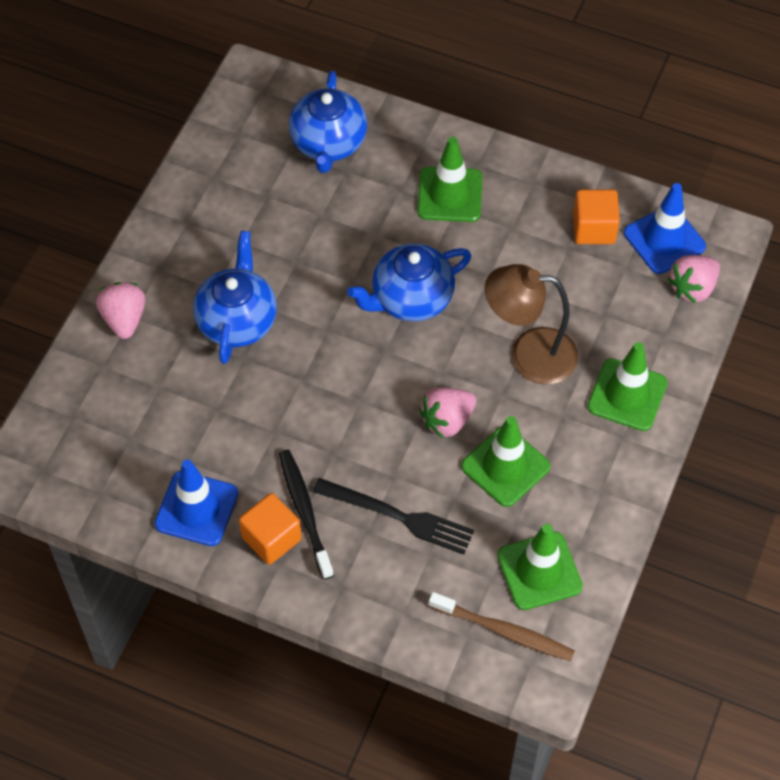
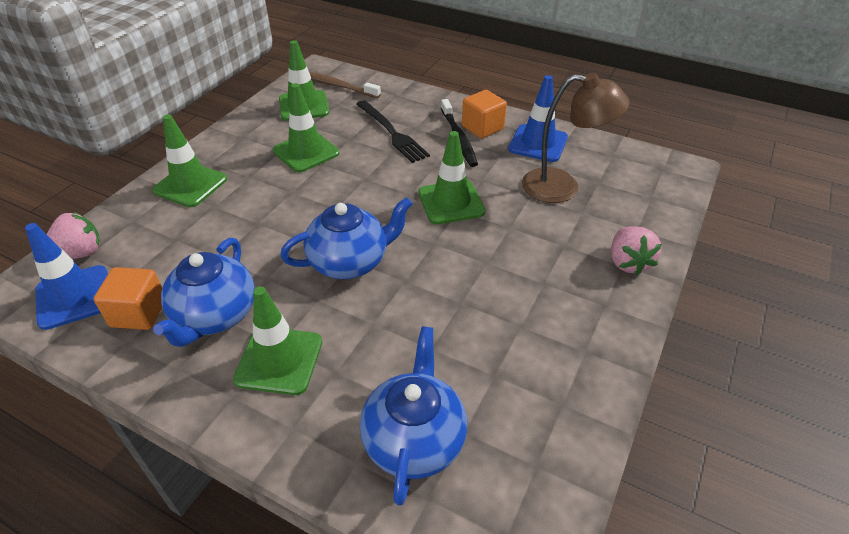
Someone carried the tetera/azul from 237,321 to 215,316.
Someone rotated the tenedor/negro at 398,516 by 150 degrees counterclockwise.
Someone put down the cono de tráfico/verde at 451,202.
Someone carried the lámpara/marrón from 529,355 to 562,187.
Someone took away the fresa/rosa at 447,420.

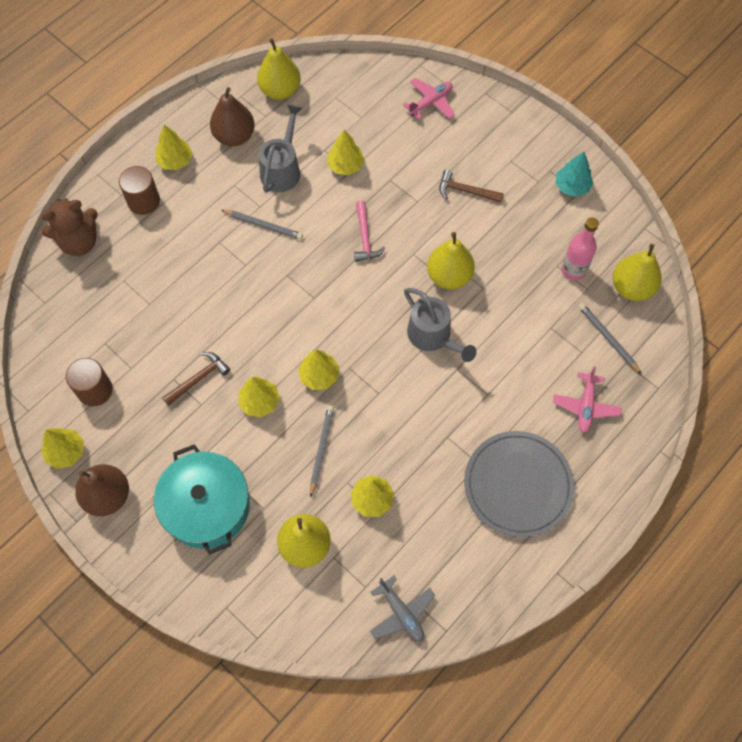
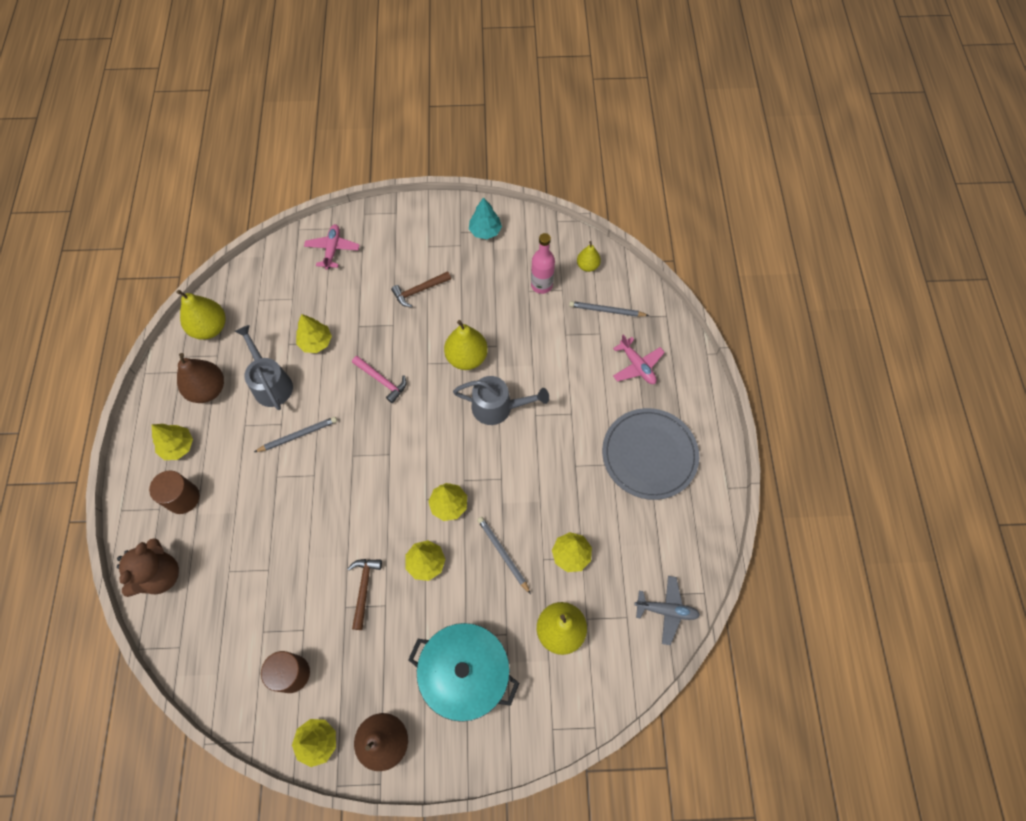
Someone scaled the pera/amarillo at 631,287 by 0.58.

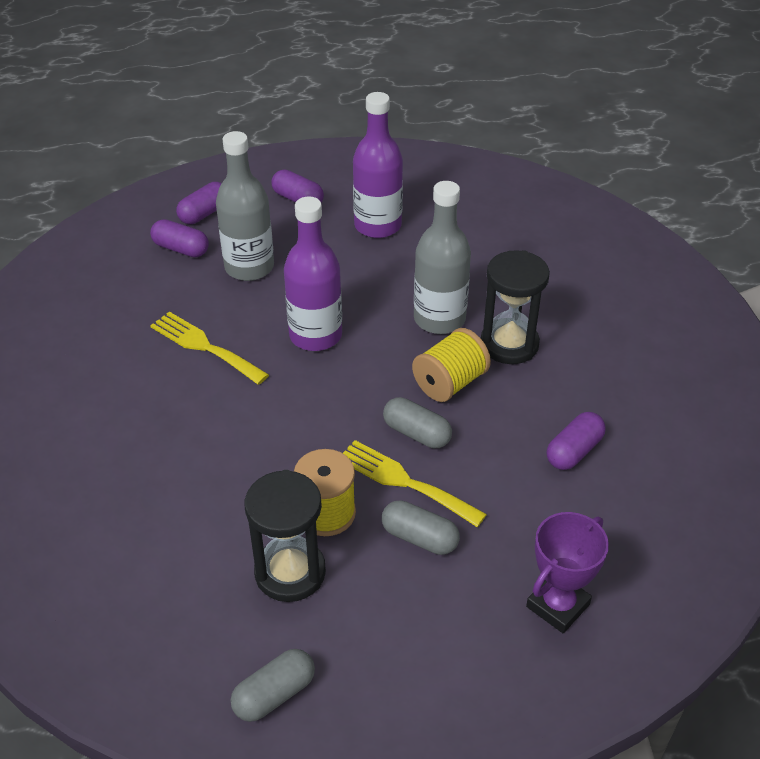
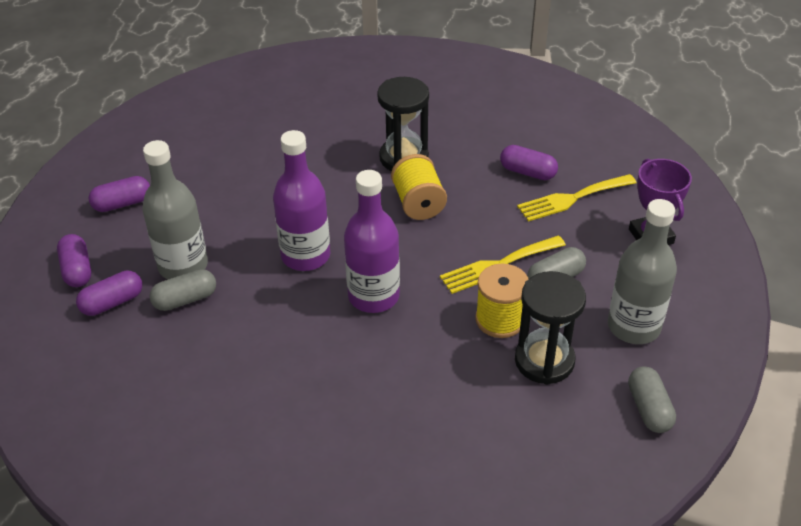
Someone carried the cápsula/gris from 417,433 to 185,299.
Someone carried the botella/morado from 377,226 to 373,296.
Someone rotated the cápsula/morado at 573,451 by 45 degrees counterclockwise.
Someone carried the tenedor/amarillo from 204,346 to 572,198.
Someone carried the botella/gris from 439,319 to 633,326.

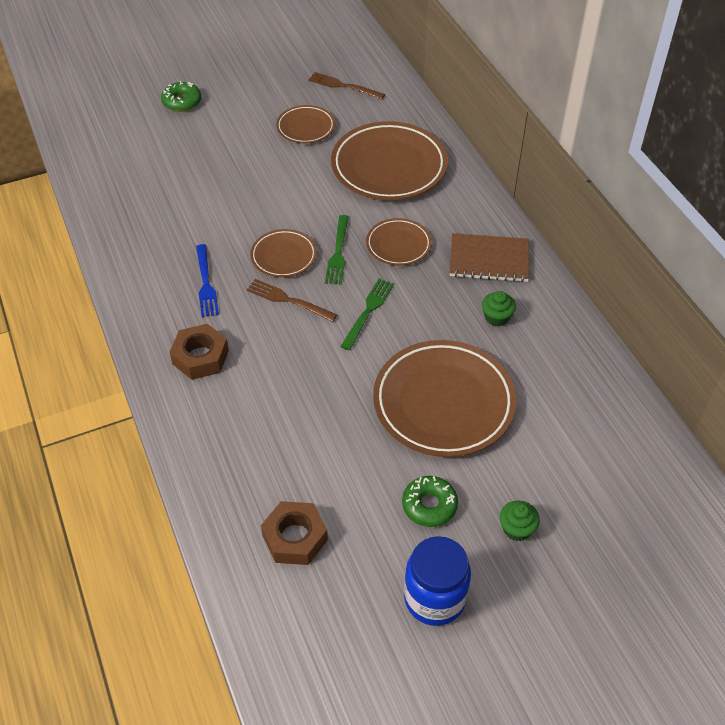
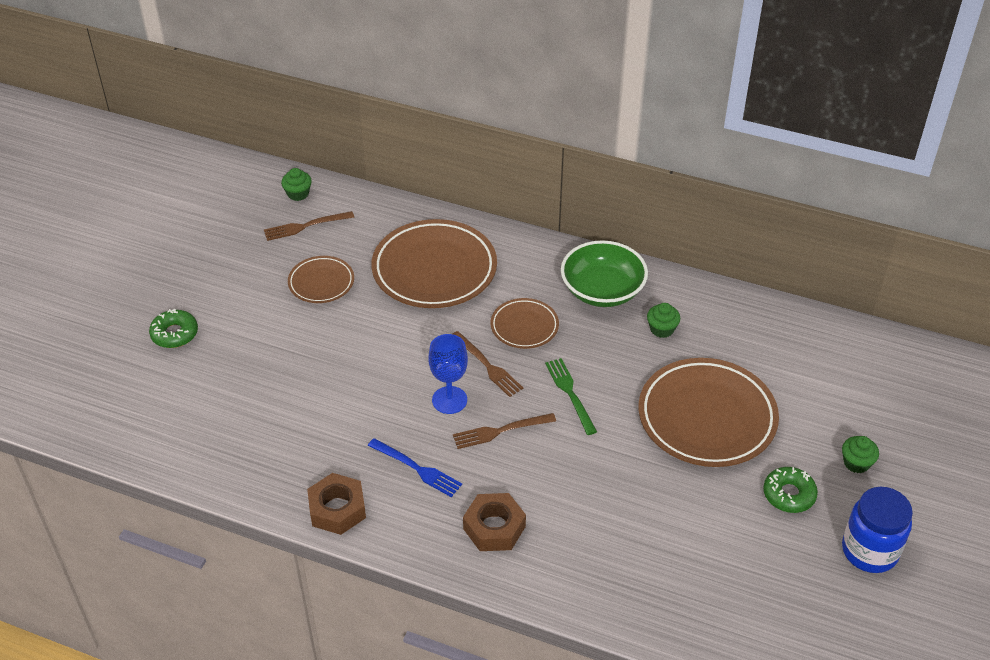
Someone put down the magdalena/verde at 298,194.
Someone carried the tuerca/marrón from 295,538 to 337,509.
Someone swapped the plato/marrón at 283,256 for the copa/azul at 449,400.
Someone repainted the tenedor/verde at 338,253, which became the tenedor/marrón at 488,366.
Someone swapped the cuaderno/marrón at 489,260 for the cuenco/verde at 602,290.

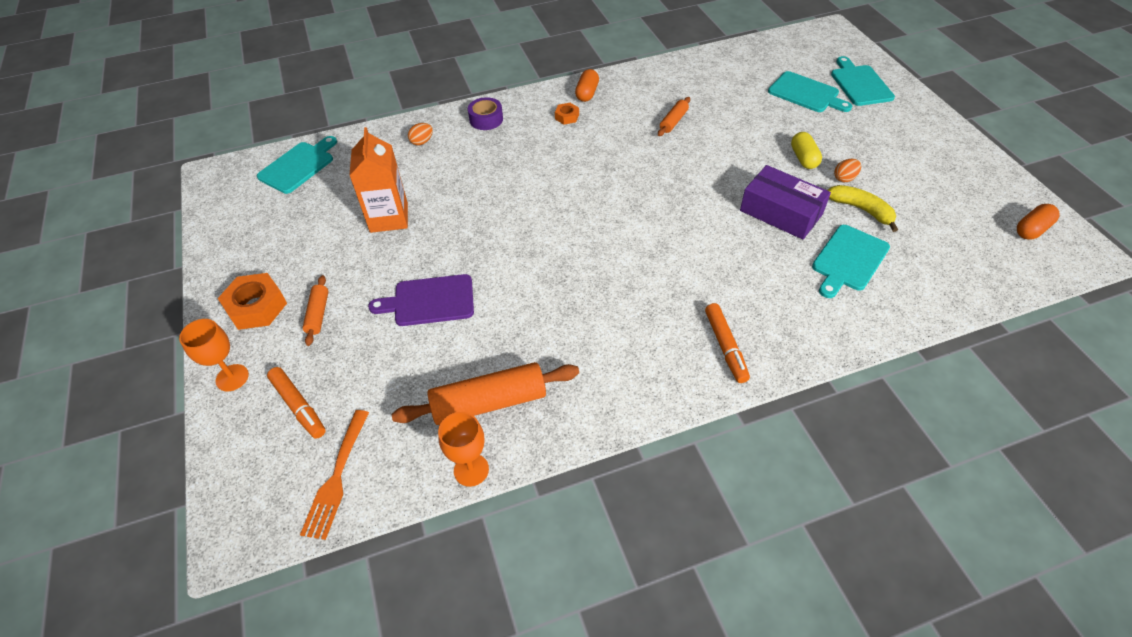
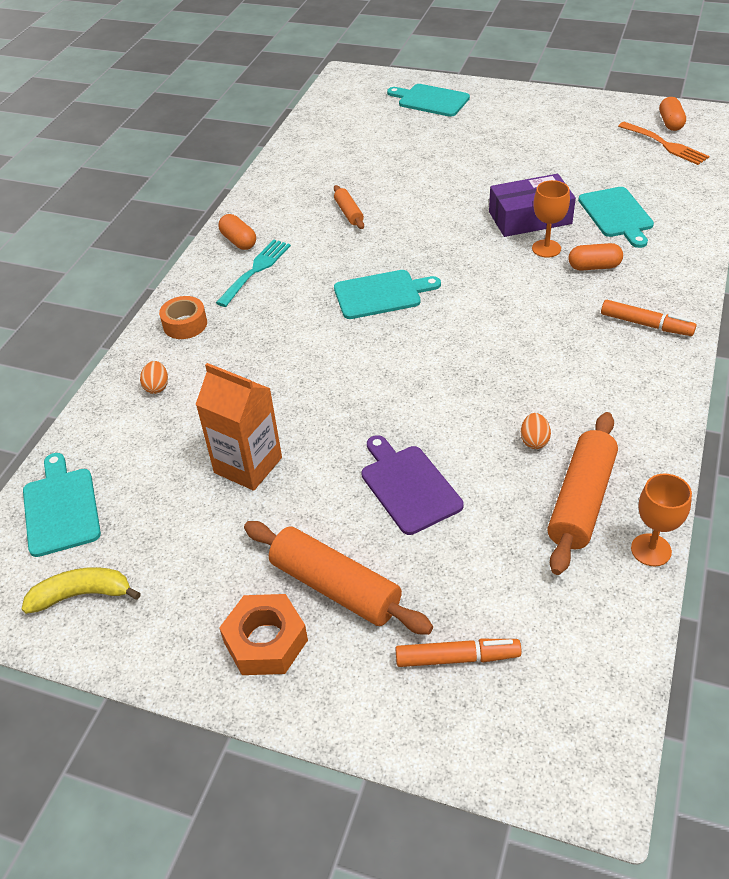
Someone carried the plátano/amarillo from 861,210 to 82,595.
Someone repainted the cinta adhesiva/morado at 486,119, which became the cinta adhesiva/naranja at 185,324.
Someone swapped the tuerca/naranja at 567,117 for the tenedor/turquesa at 256,270.
Someone scaled the rodillo/naranja at 318,314 by 1.93.
Someone carried the tabla de cortar/turquesa from 806,93 to 381,294.
Someone rotated the tabla de cortar/morado at 429,301 by 120 degrees clockwise.
Someone carried the huevo/naranja from 844,178 to 534,441.
Someone carried the copa/naranja from 232,377 to 546,248.
Someone put down the cápsula/naranja at 594,266.
Someone carried the tenedor/naranja from 336,478 to 665,145.
Someone took away the cápsula/amarillo at 803,158.

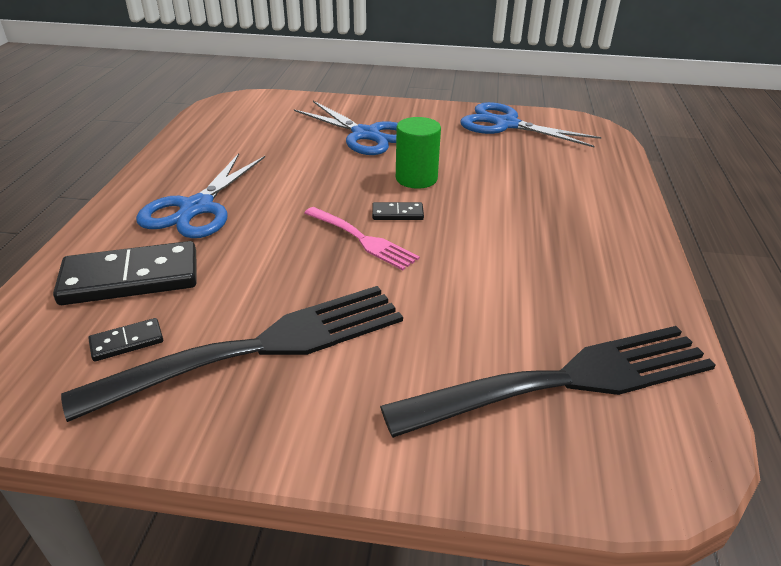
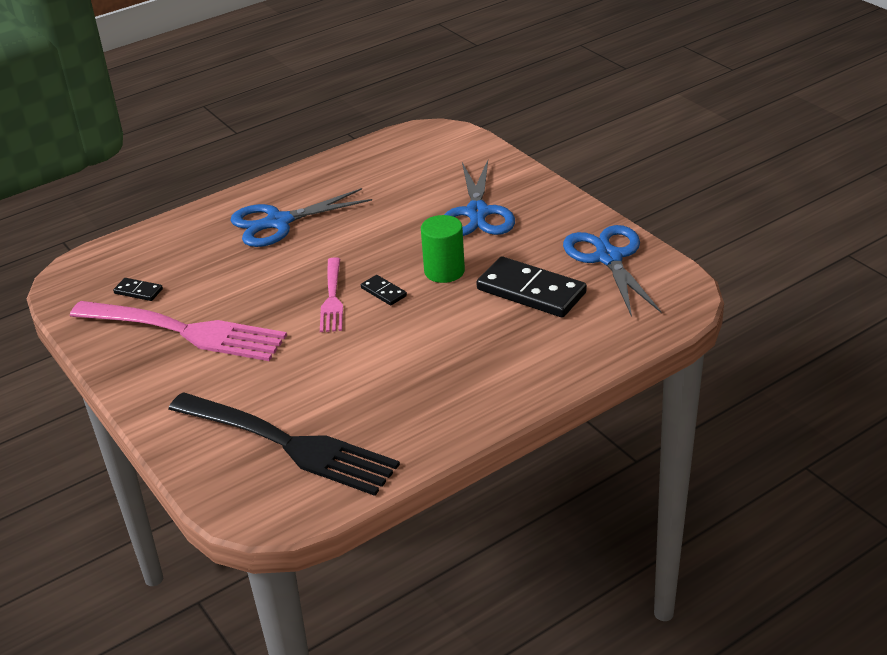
Someone repainted the tenedor/negro at 260,348, which became the tenedor/rosa at 185,331.
Someone carried the ficha de dominó/negro from 130,278 to 531,291.

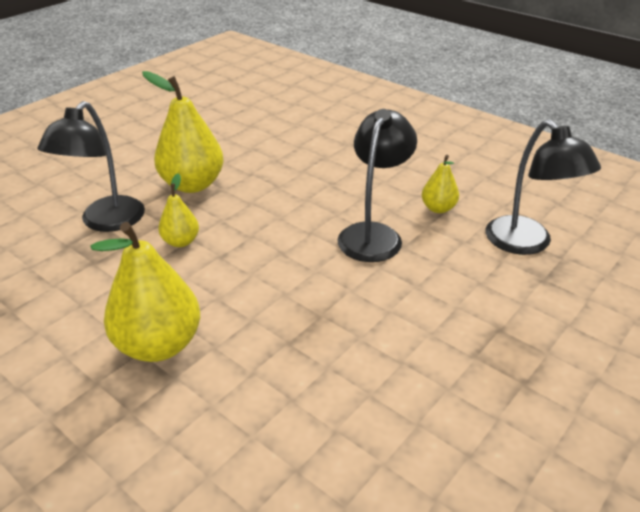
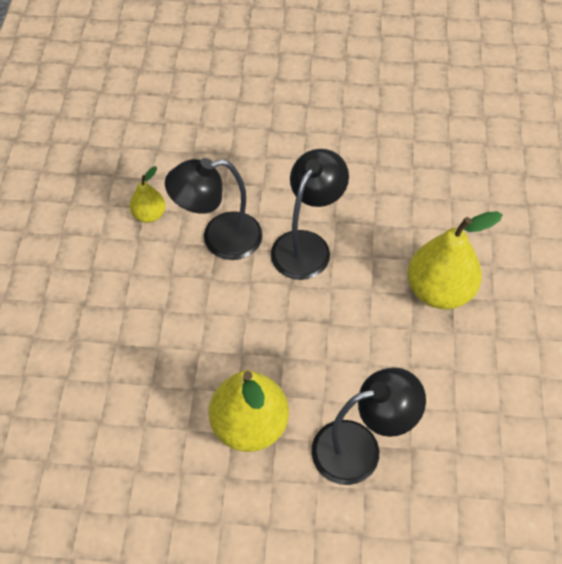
Someone carried the lámpara/negro from 526,244 to 307,245.
Someone took away the pera/amarillo at 181,241.

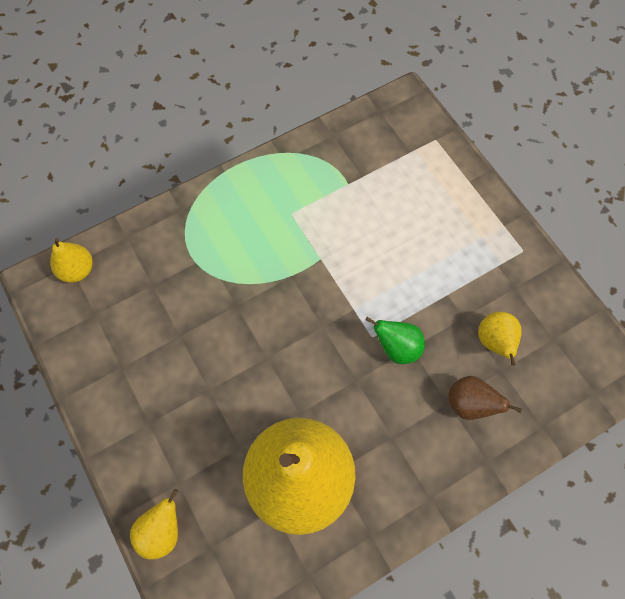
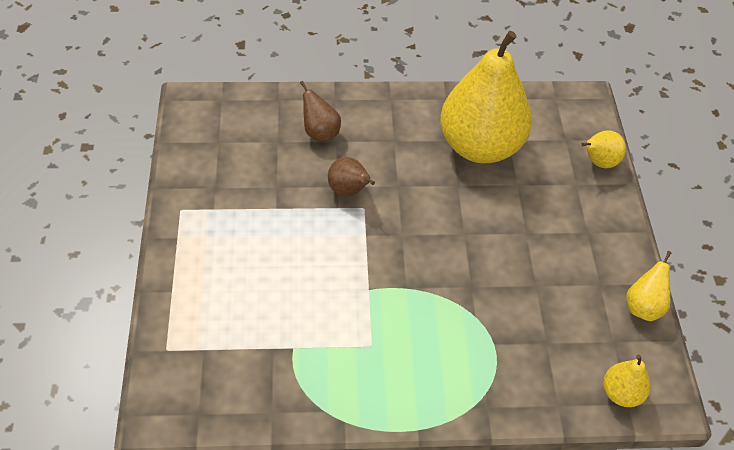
Someone repainted the pera/verde at 397,348, which became the pera/marrón at 349,191.
Someone carried the pera/amarillo from 495,342 to 643,307.

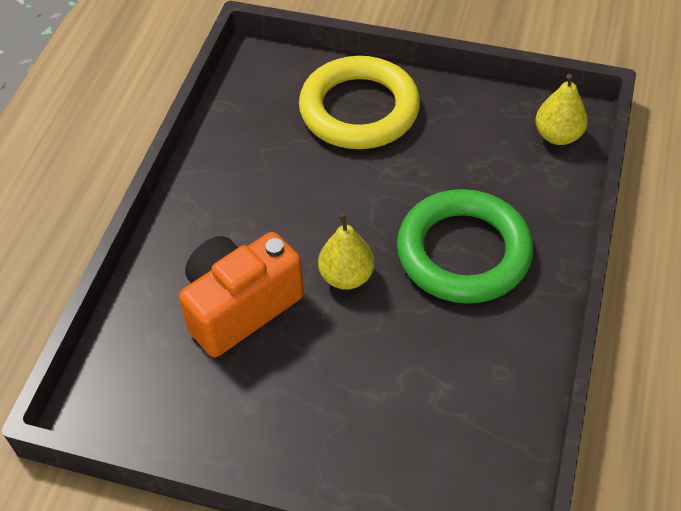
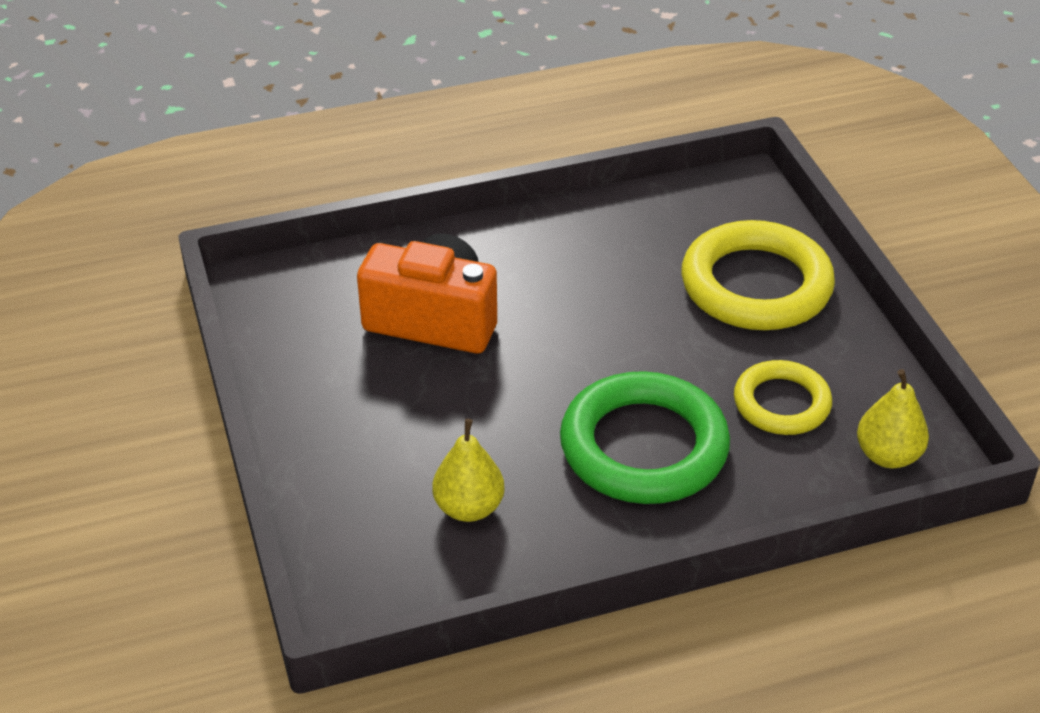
Someone carried the pera/amarillo from 346,276 to 469,508.
Someone put down the anillo/amarillo at 781,403.

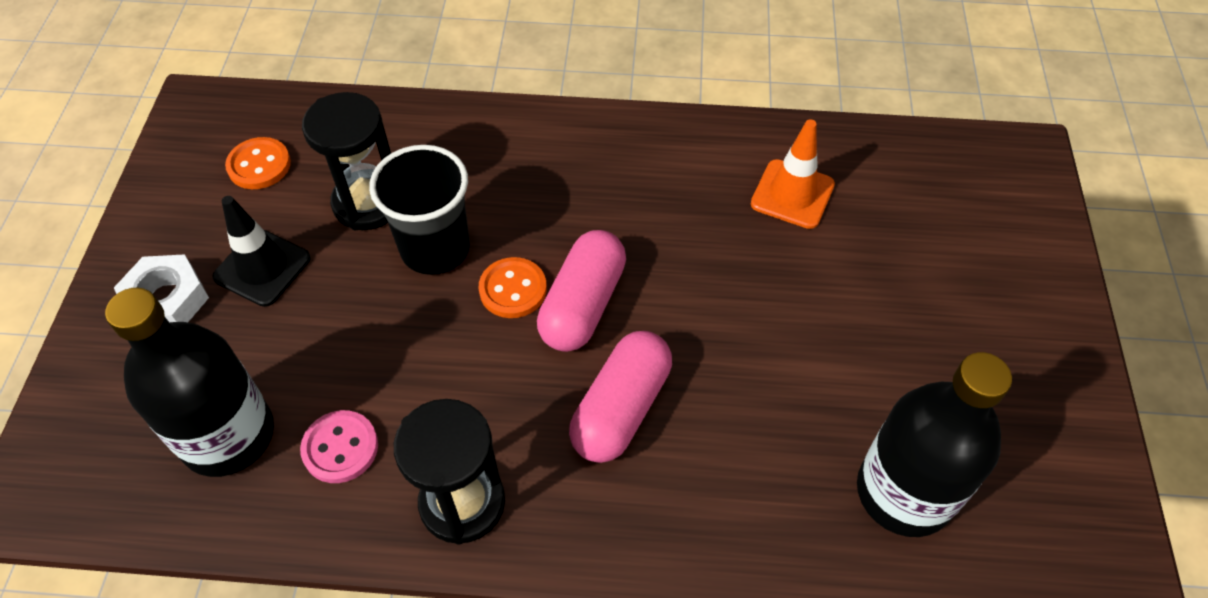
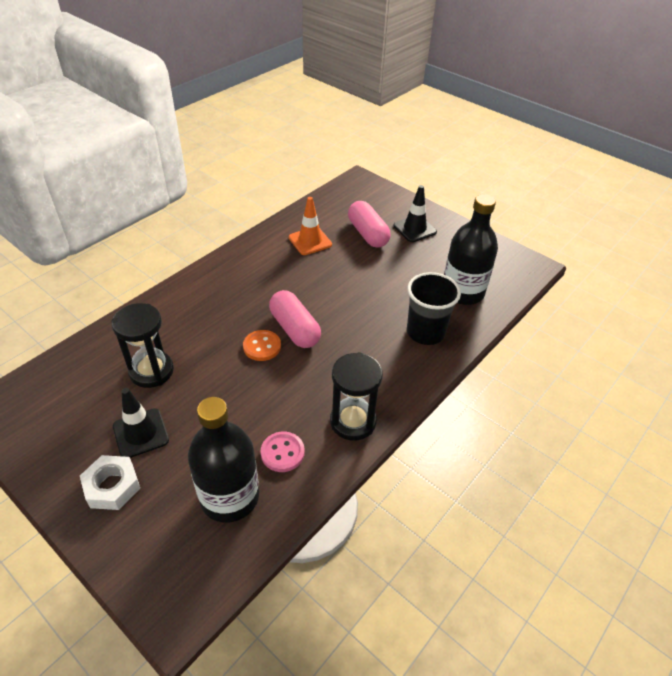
Someone carried the cápsula/rosa from 621,408 to 368,234.
Someone put down the cono de tráfico/negro at 414,229.
Someone carried the vaso/negro from 435,248 to 425,332.
Someone took away the botón/naranja at 259,165.

